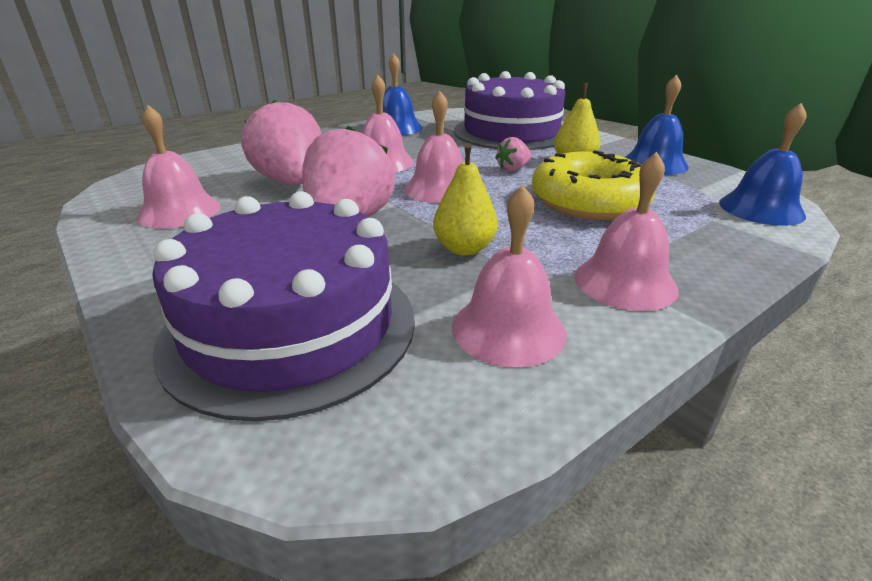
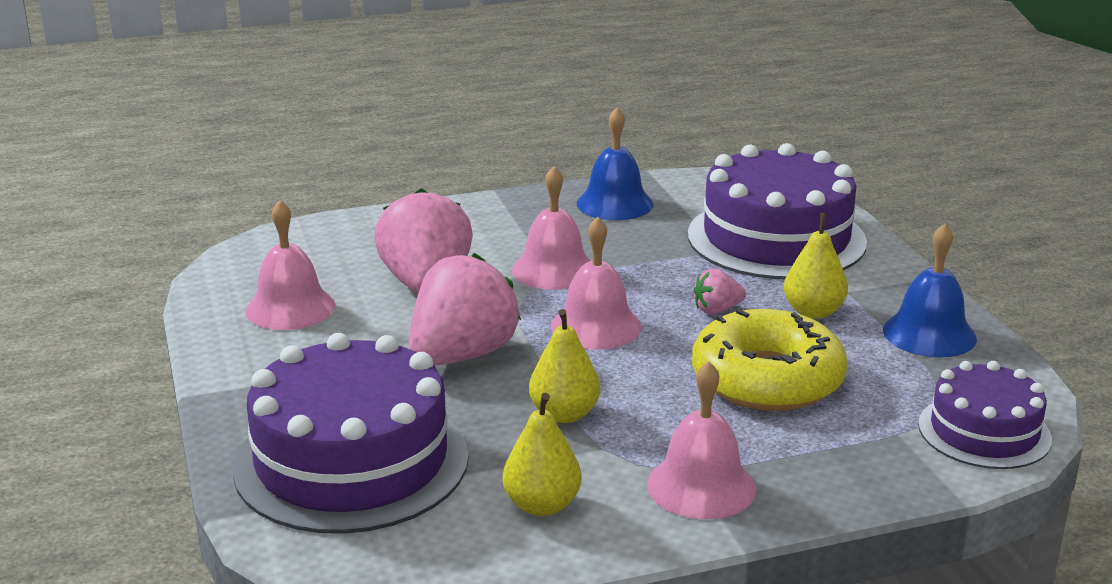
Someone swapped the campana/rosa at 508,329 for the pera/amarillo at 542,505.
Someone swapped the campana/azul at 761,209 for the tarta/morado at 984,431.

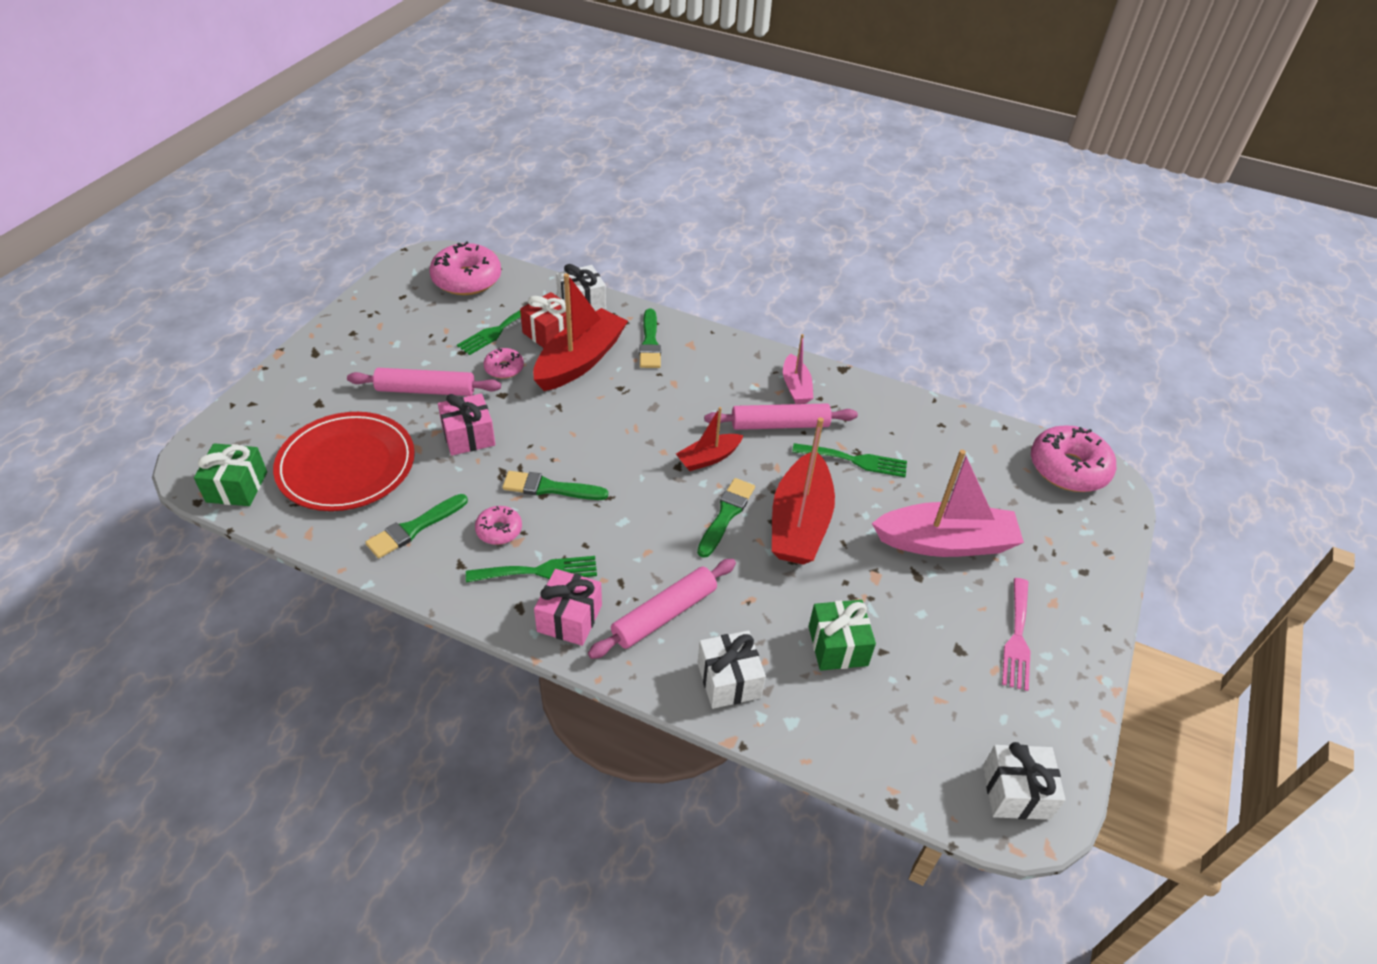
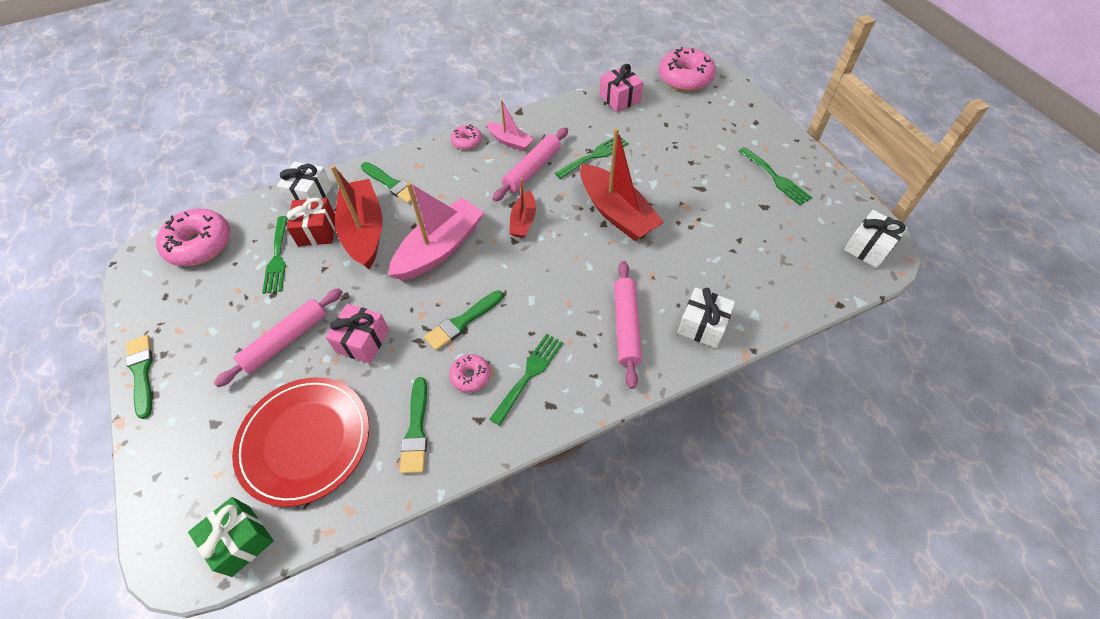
Someone carried the pincel/verde from 726,515 to 142,373.
Someone carried the barco/rosa from 945,542 to 440,249.
Someone carried the rosquilla/rosa from 504,368 to 467,141.
Someone carried the regalo/rosa from 569,618 to 620,99.
Someone repainted the tenedor/rosa at 1017,638, which became the tenedor/verde at 776,178.
Someone took away the regalo/verde at 837,646.

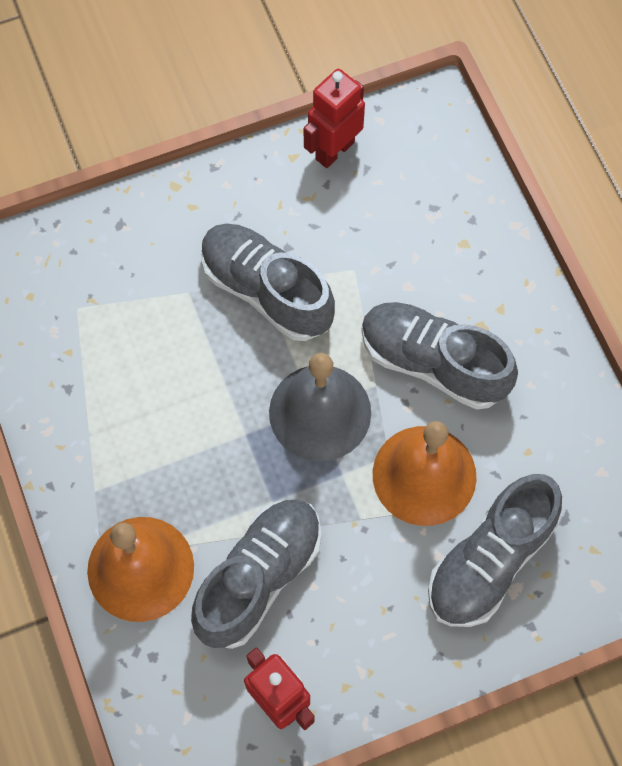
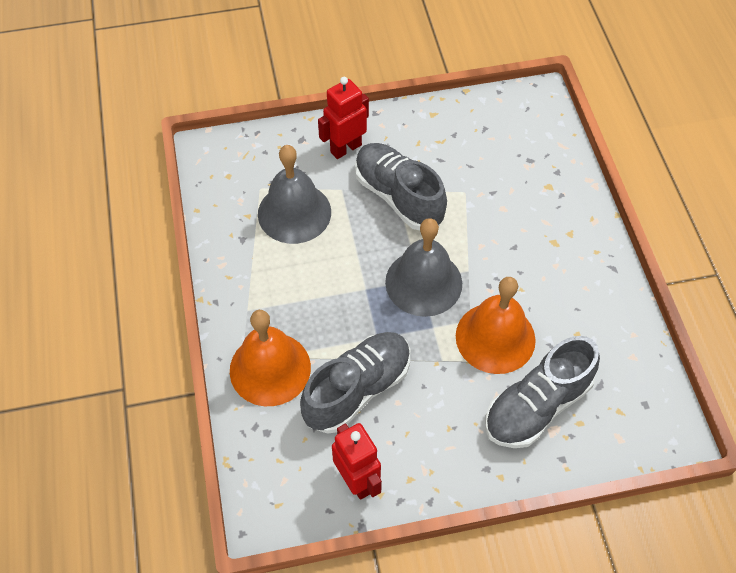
Someone put down the campana/gris at 294,212.
Someone carried the robot/rojo from 334,150 to 345,148.
Someone took away the zapato/gris at 433,363.

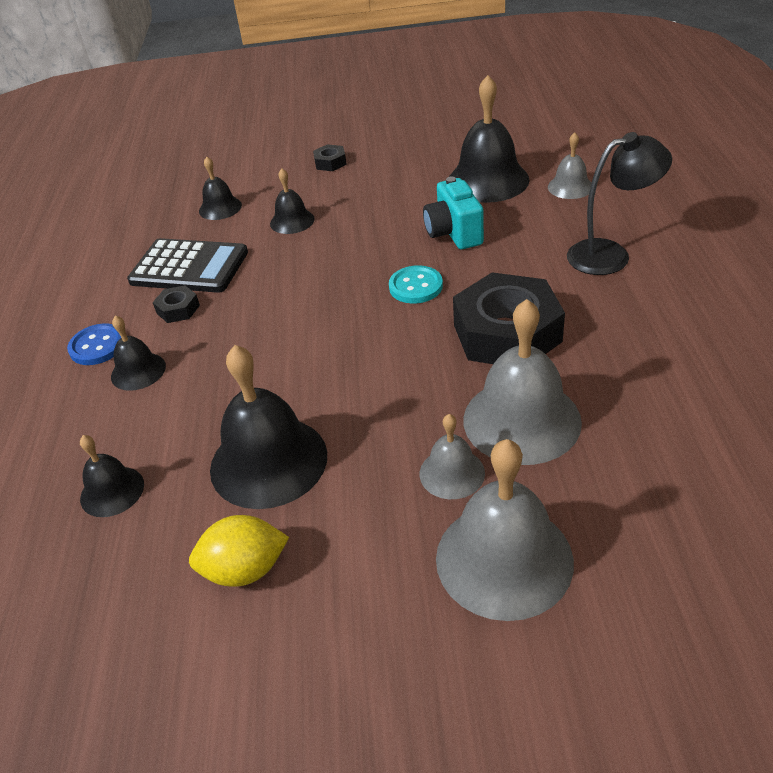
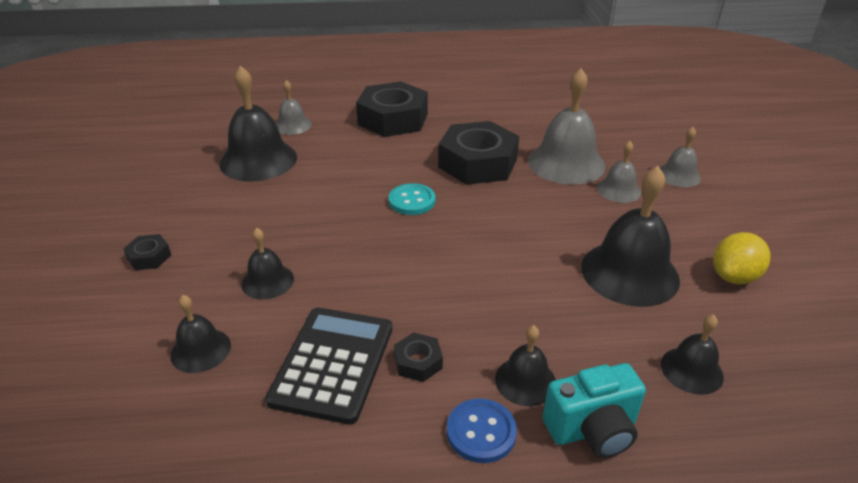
Someone swapped the lámpara/negro at 610,255 for the tuerca/negro at 393,119.
Someone carried the cámara/turquesa from 454,233 to 592,430.
Someone scaled the campana/gris at 504,559 by 0.53.
Someone rotated the limón/amarillo at 245,570 by 60 degrees clockwise.

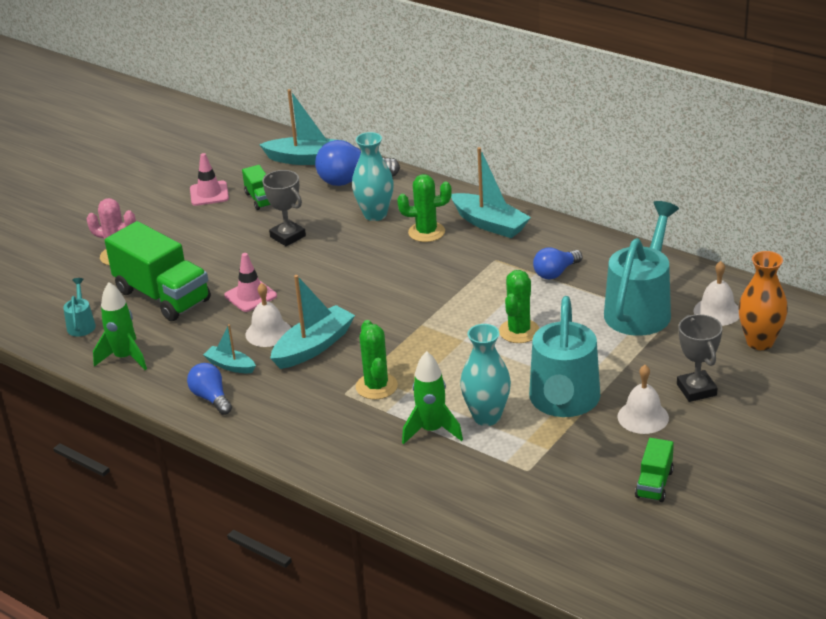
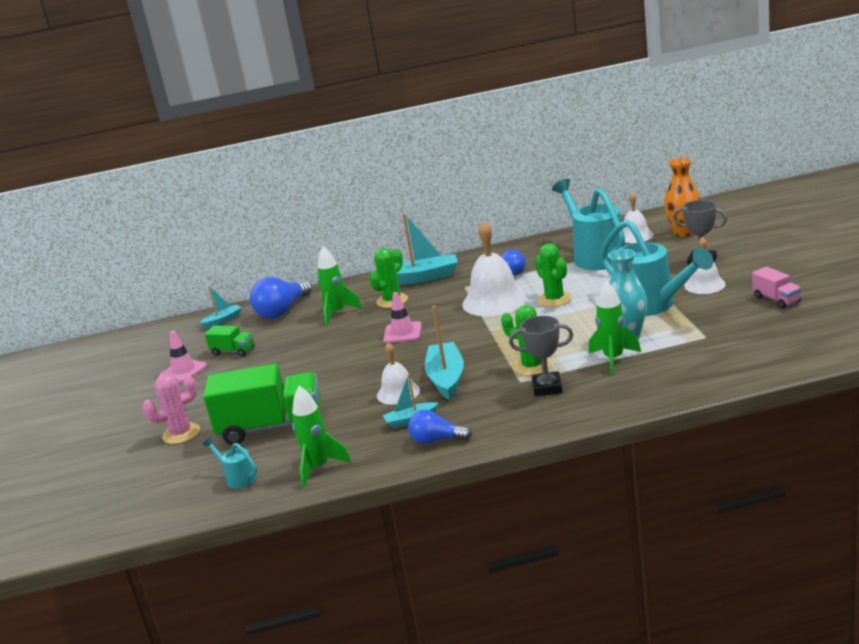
Someone scaled the barco/turquesa at 306,159 by 0.57.
Someone swapped the florero/turquesa at 375,214 for the cohete/verde at 337,313.
Someone carried the cono de tráfico/rosa from 250,296 to 402,333.
Someone put down the campana/blanco at 495,301.
Someone carried the trofeo/gris from 288,236 to 547,387.
Someone repainted the camión/verde at 654,484, which became the camión/rosa at 776,300.

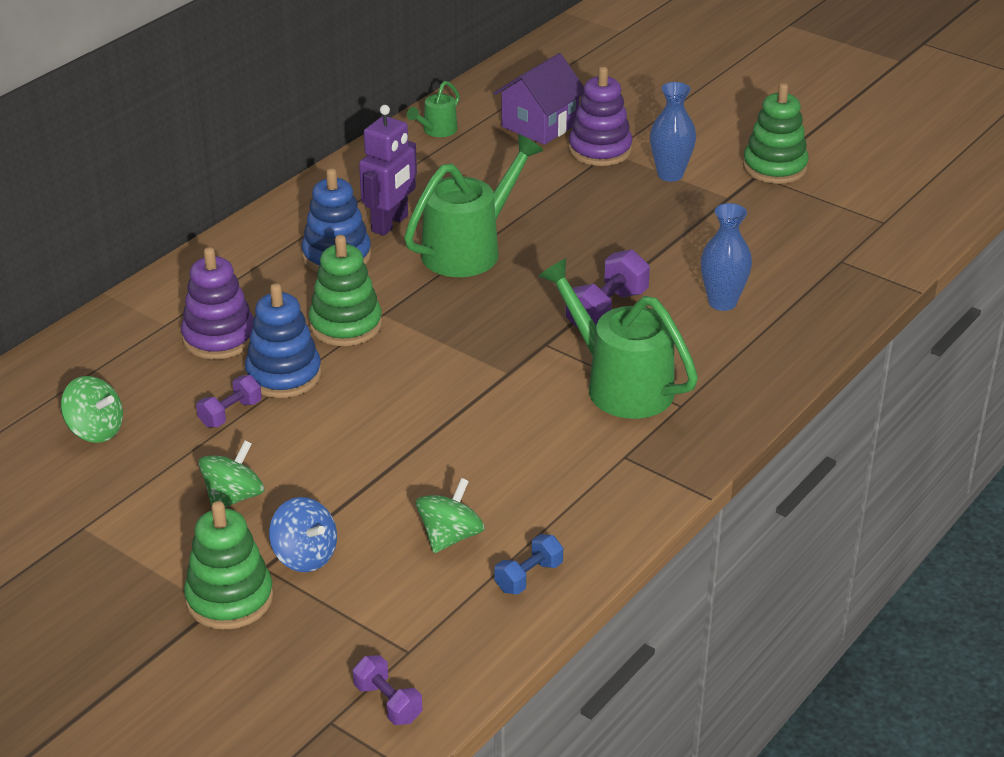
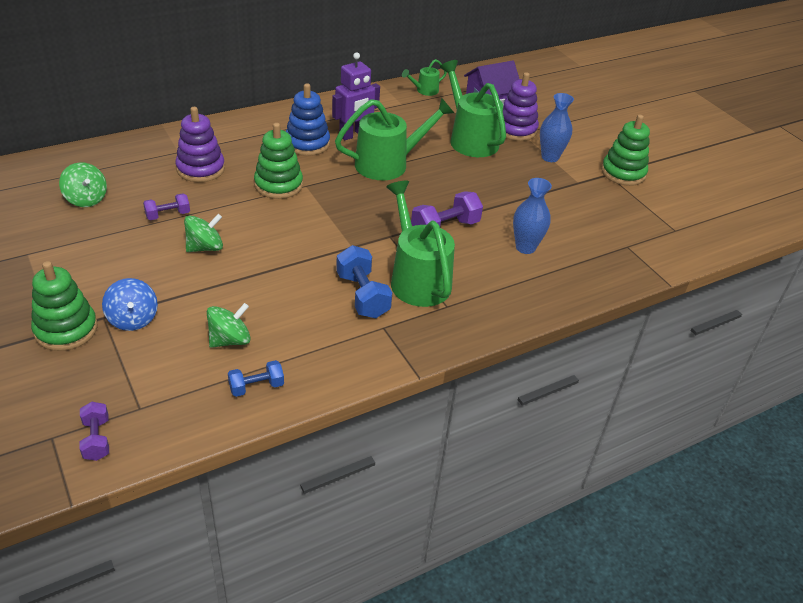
Someone carried the peonza/verde from 234,497 to 205,247.
Someone put down the mancuerna/azul at 362,295.
Someone put down the regadera/verde at 470,139.
Someone took away the juguete apilable/azul at 283,375.

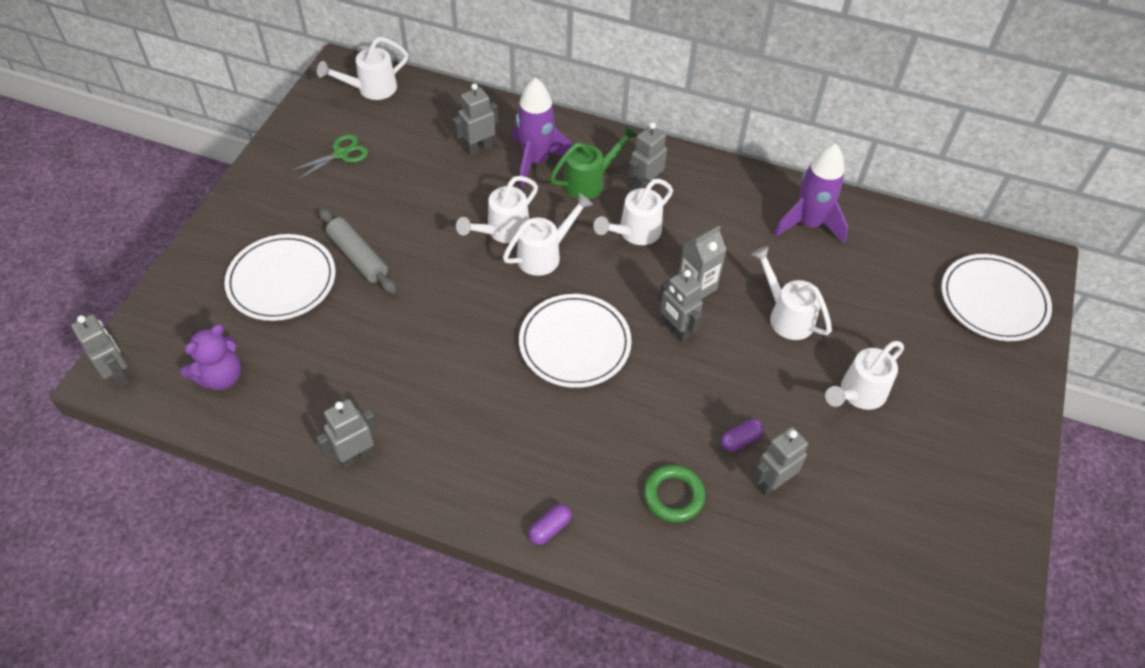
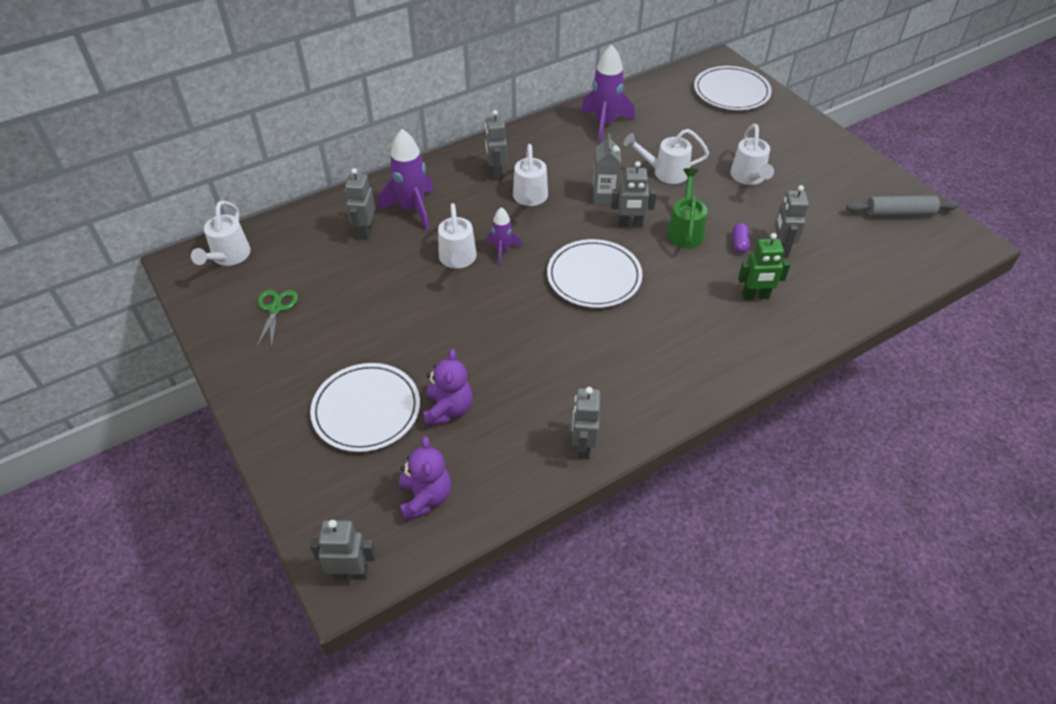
Someone put down the osito/morado at 448,409.
Someone swapped the regadera/blanco at 544,254 for the cohete/morado at 502,250.
Someone carried the regadera/verde from 589,181 to 685,231.
Someone swapped the anillo/verde at 673,496 for the robot/verde at 755,296.
Someone carried the rodillo/gris from 358,257 to 899,213.
Someone took away the cápsula/morado at 550,528.

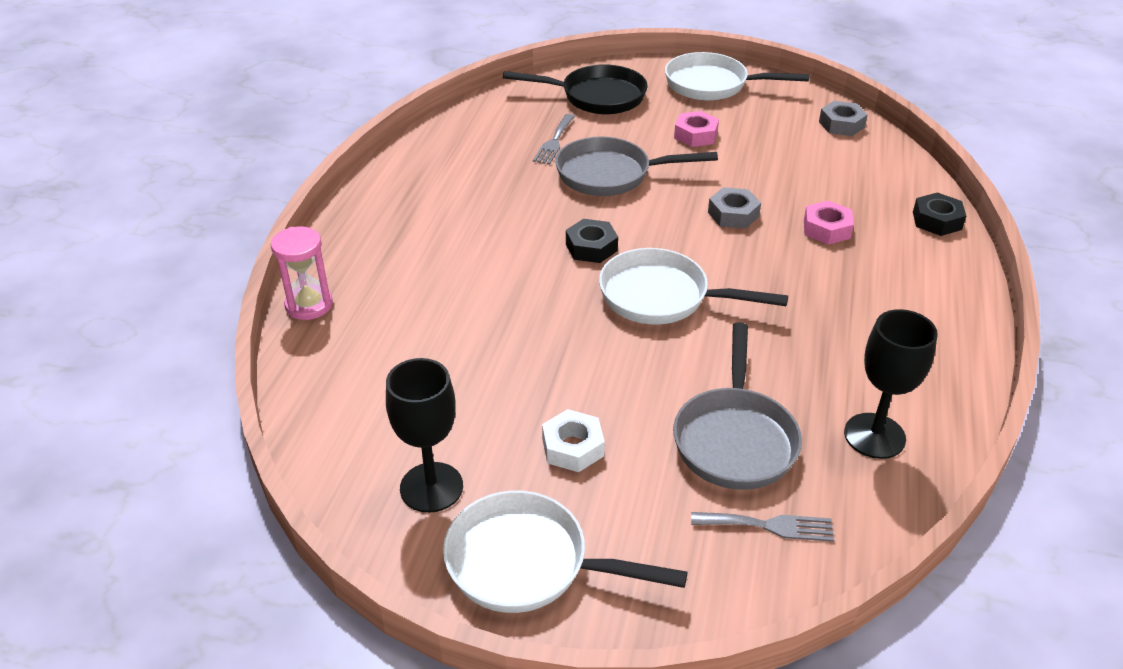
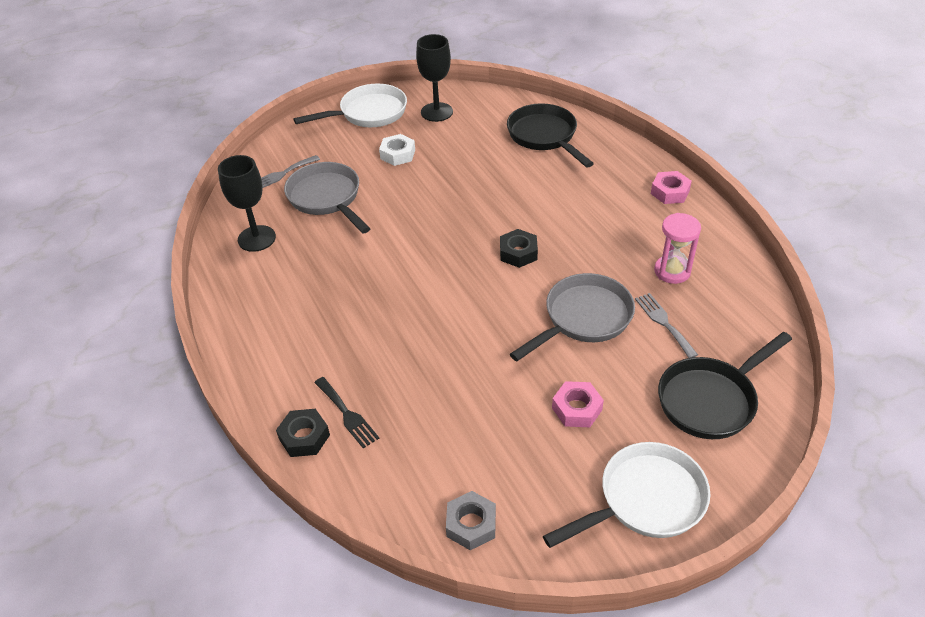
Someone put down the tenedor/negro at 346,414.
Someone put down the sartén/negro at 544,136.
Someone carried the tuerca/rosa from 826,229 to 670,192.
Someone carried the reloj de arena/rosa from 309,305 to 672,271.
Someone took away the sartén/blanco at 662,297.
Someone took away the tuerca/gris at 733,214.

